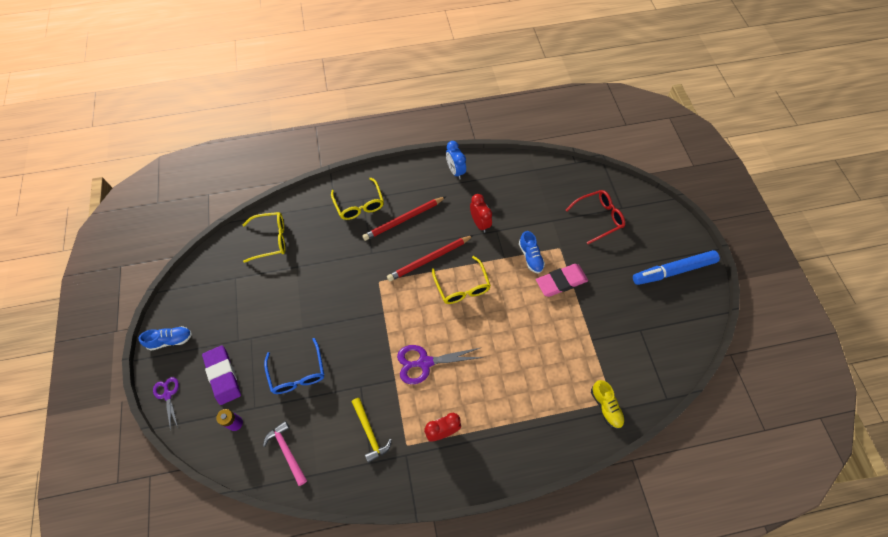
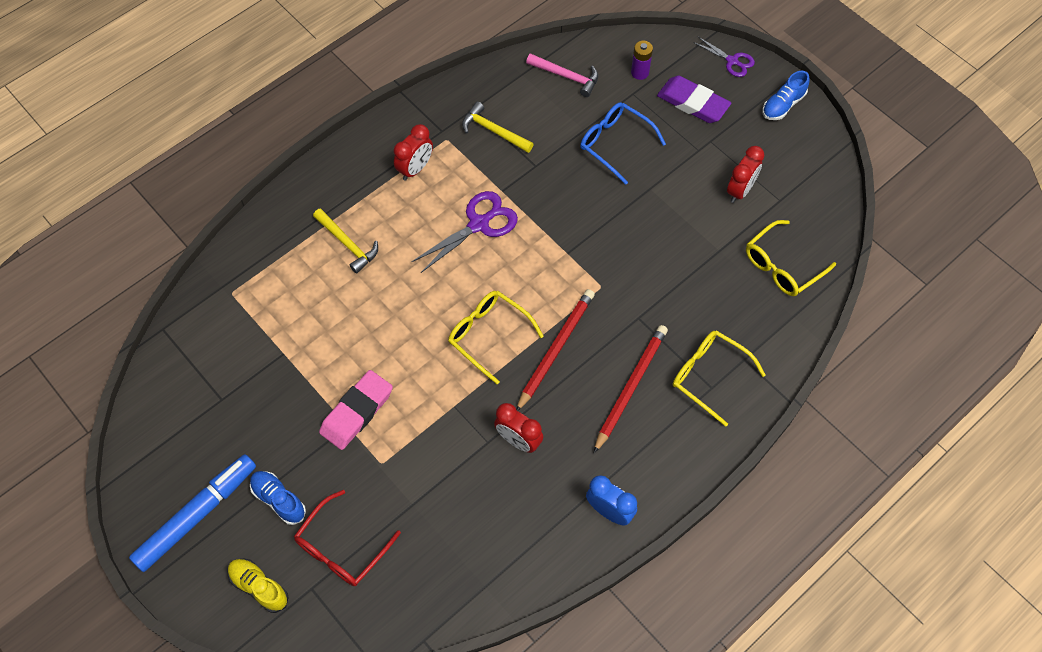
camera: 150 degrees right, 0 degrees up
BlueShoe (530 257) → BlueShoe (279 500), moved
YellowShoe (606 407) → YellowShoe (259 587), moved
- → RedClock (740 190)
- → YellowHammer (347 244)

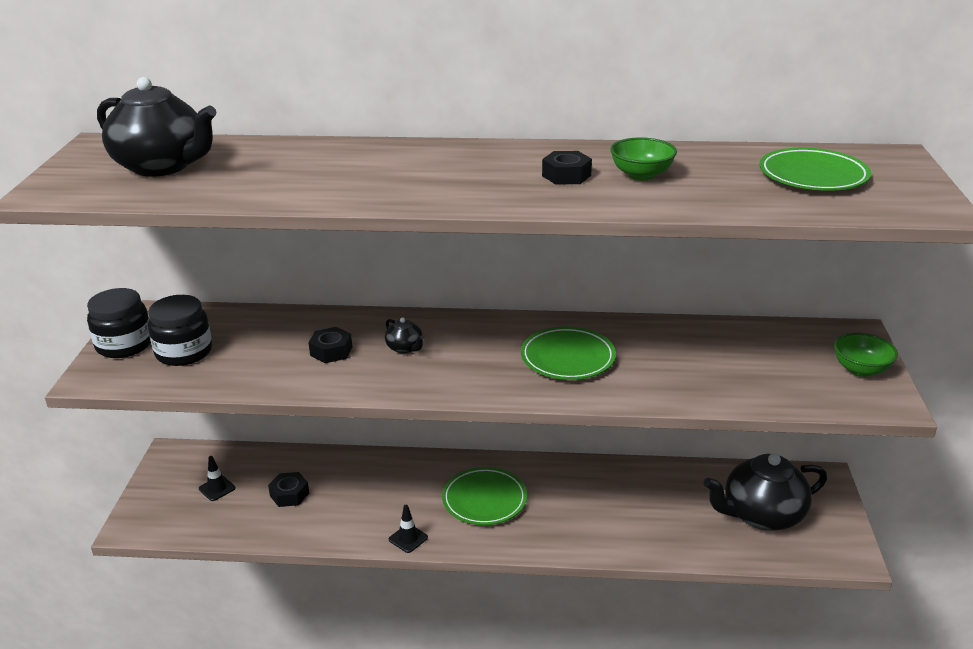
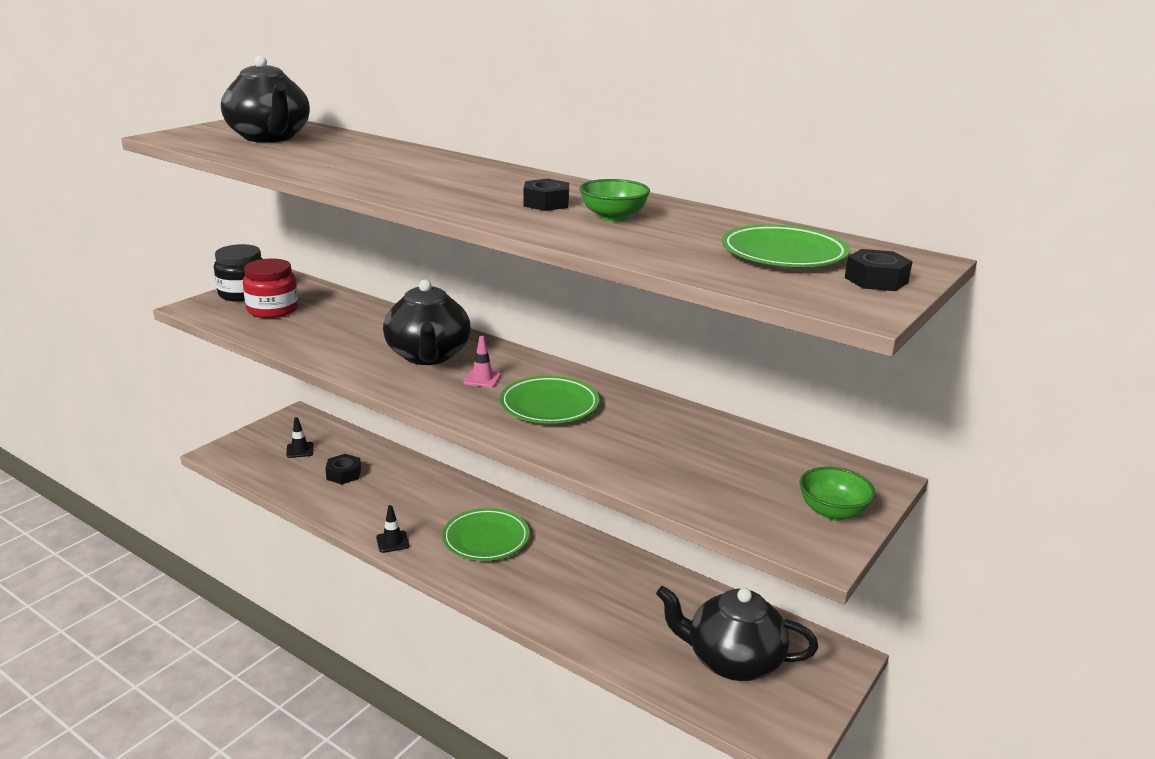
camera: 30 degrees right, 5 degrees down
BlackJar (184 352) → RedJar (273 310)
BlackTeapot (405 348) → BlackTeapot (428 356), x2.33
BlackNut (331 351) → BlackNut (876 280), moved
- → PinkTrafficCone (482 379)

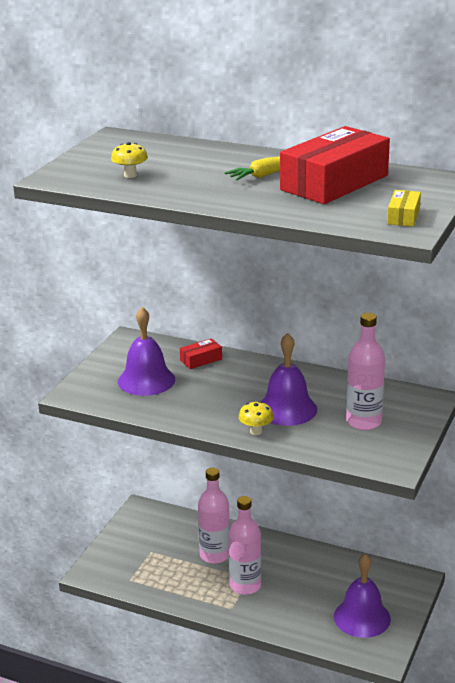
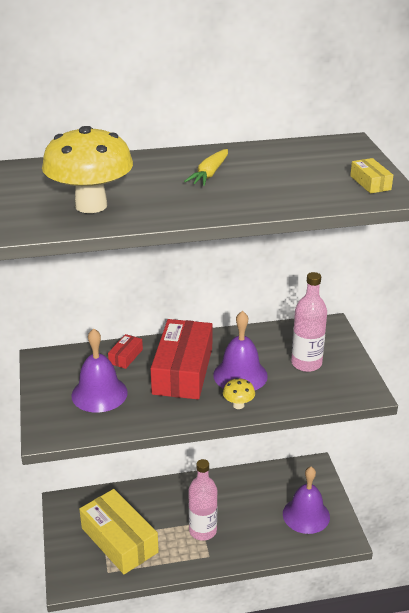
camera: 35 degrees left, 5 degrees up
RedBox (334 183) → RedBox (183 371), moved
YellowMushroom (130 175) → YellowMushroom (91 205), x2.32
PinkBottle (215 555) → -
- → YellowBox (119 540)

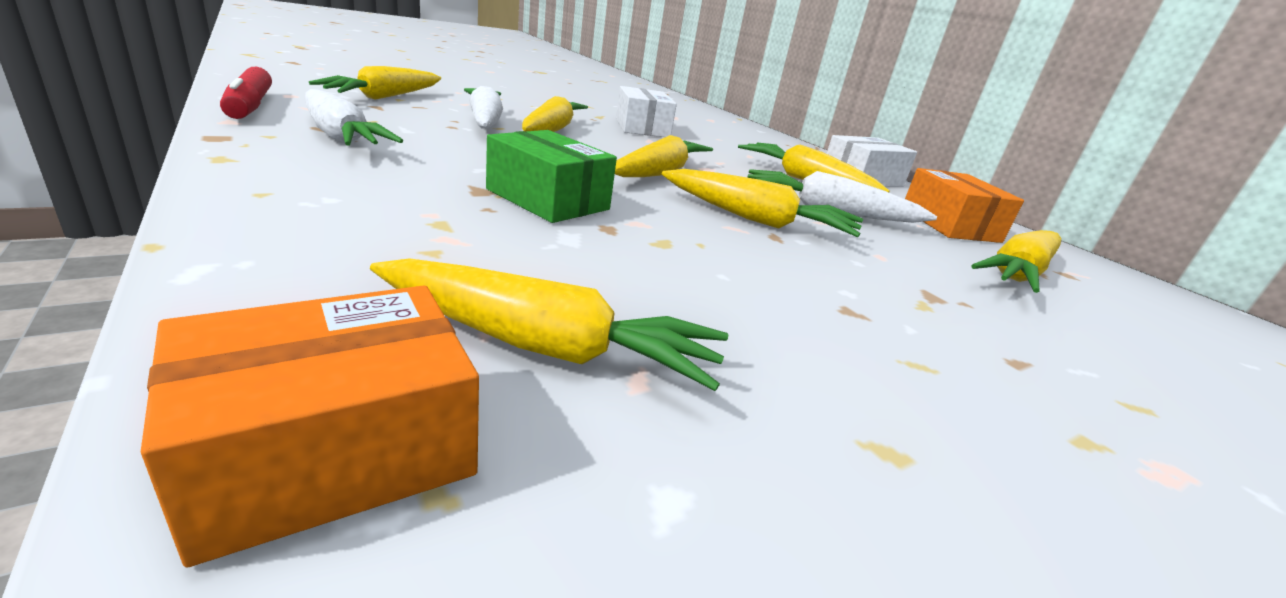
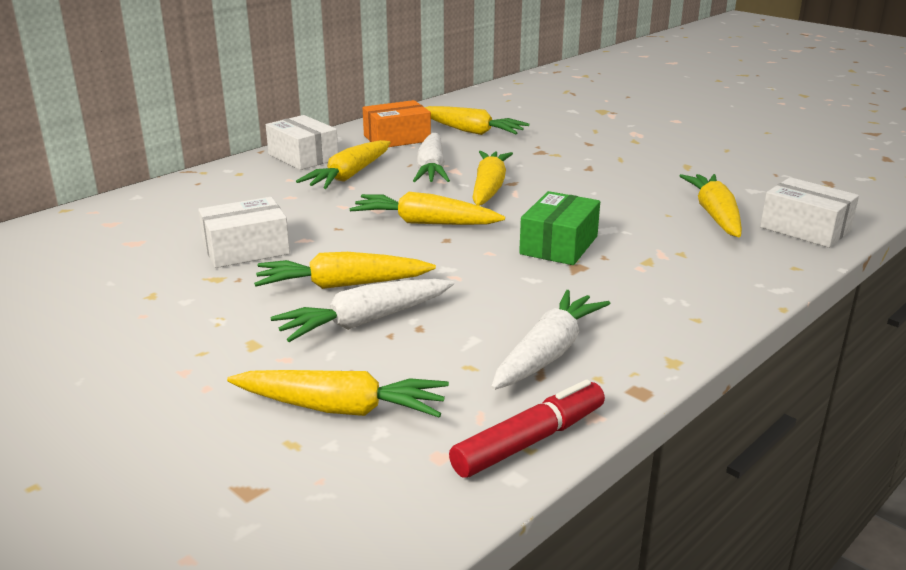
camera: 100 degrees left, 0 degrees up
OrangeBox (334 451) → WhiteBox (805 229)

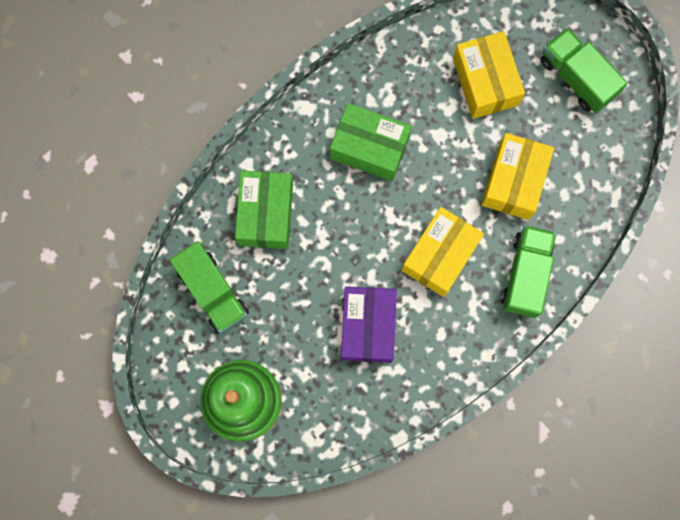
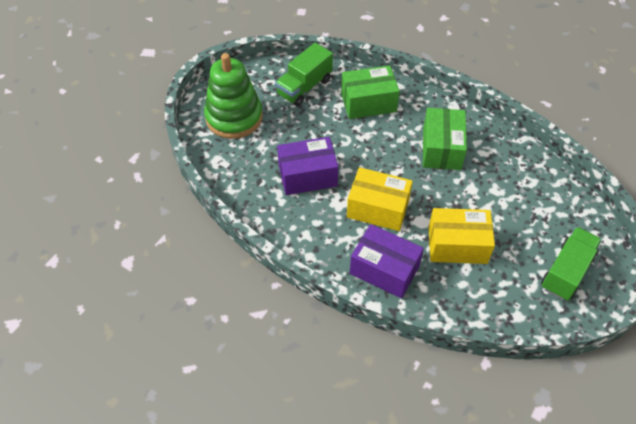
camera: 75 degrees right, 25 degrees down
YellowBox (485 82) → -
GreenTruck (526 275) → PurpleBox (384 269)

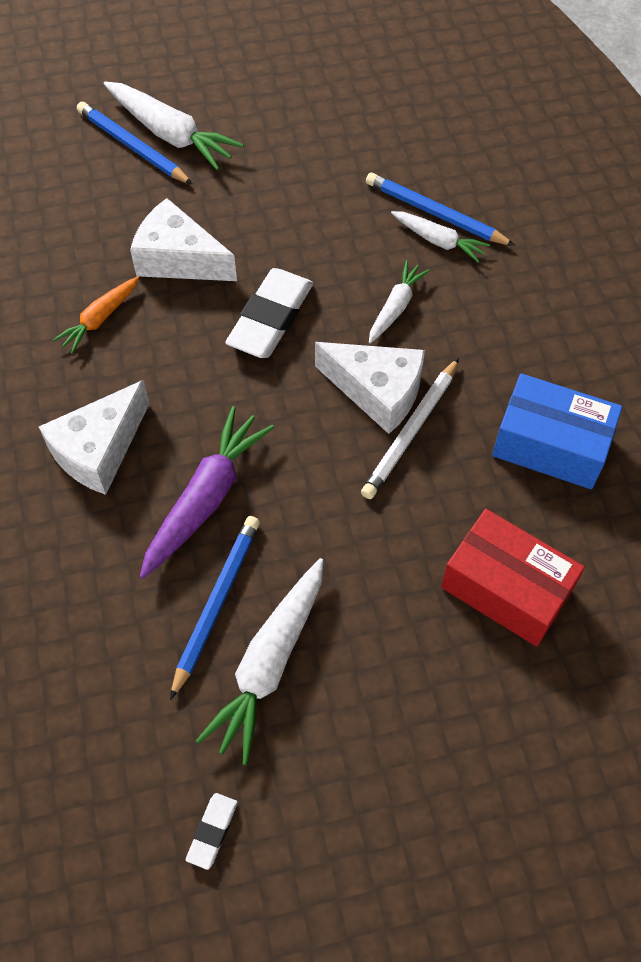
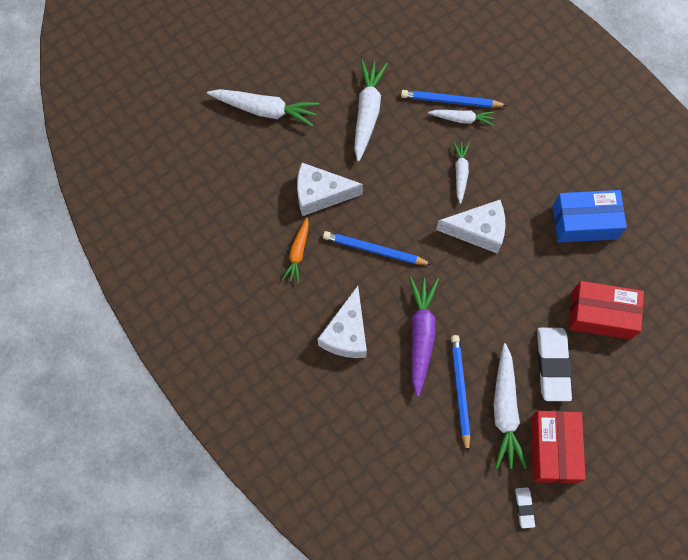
camera: 25 degrees left, 10 degrees up
BluePencil (132 147) → BluePencil (374 250), moved
WhiteEraser (271 318) → WhiteEraser (552 365), moved
WhitePencil (411 432) → -
- → WhiteCarrot (367 112)
- → RedBox (553 449)

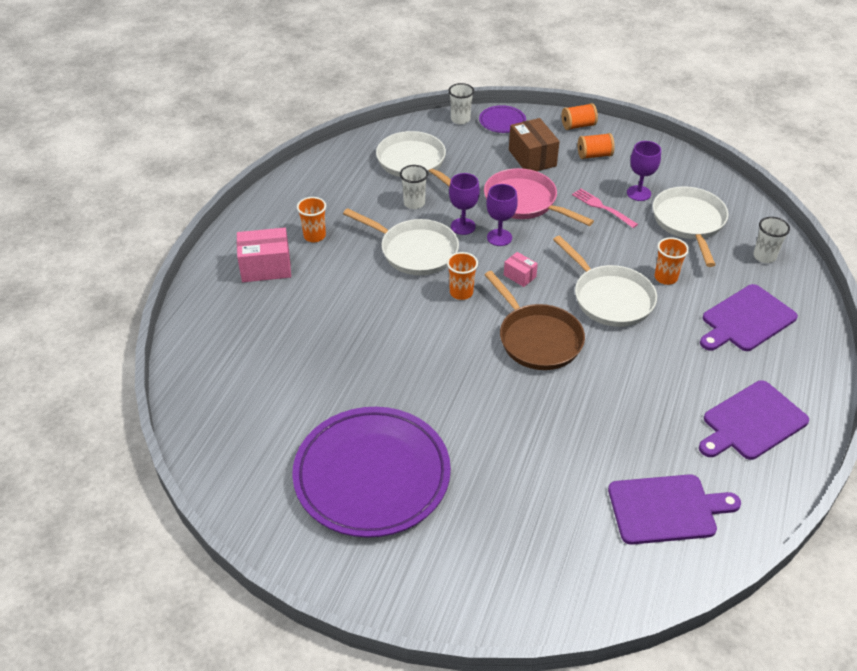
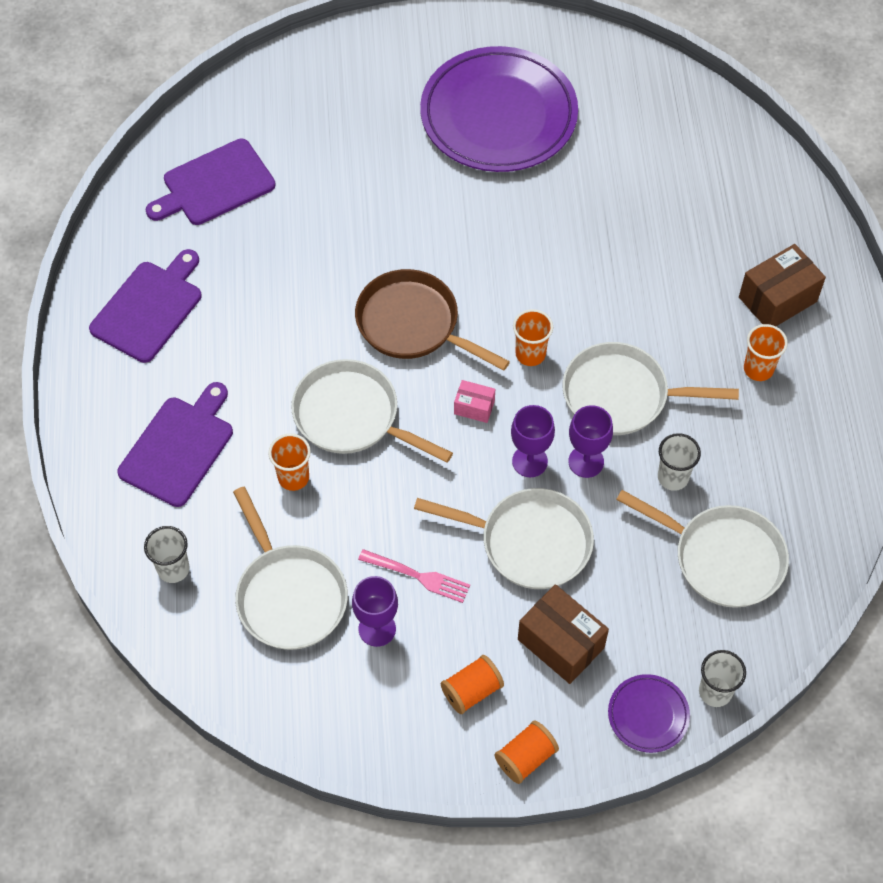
camera: 155 degrees right, 15 degrees up
PinkPan (524 202) → WhitePan (529 542)
PinkBox (266 267) → BrownBox (777 299)

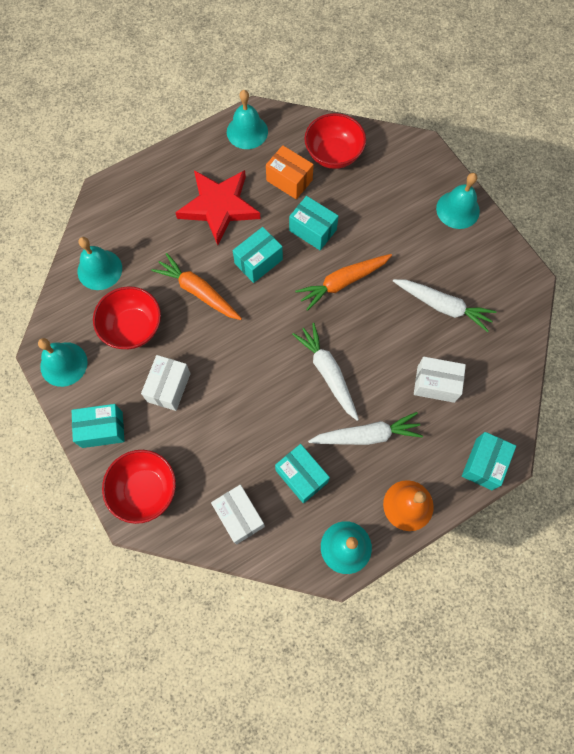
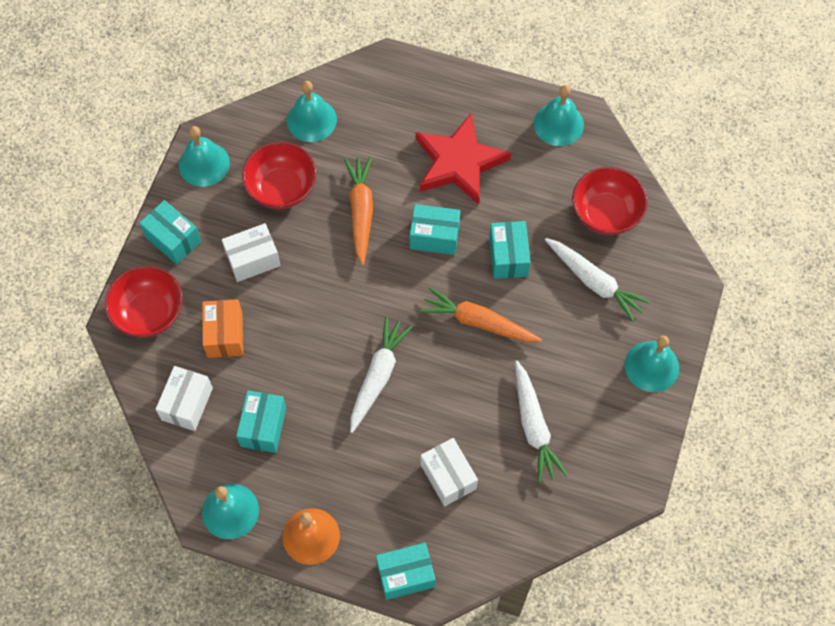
camera: 50 degrees right, 5 degrees down
OrangeBox (289 180) → OrangeBox (225 335), moved
WhiteCarrot (366 435) → WhiteCarrot (594 282), moved

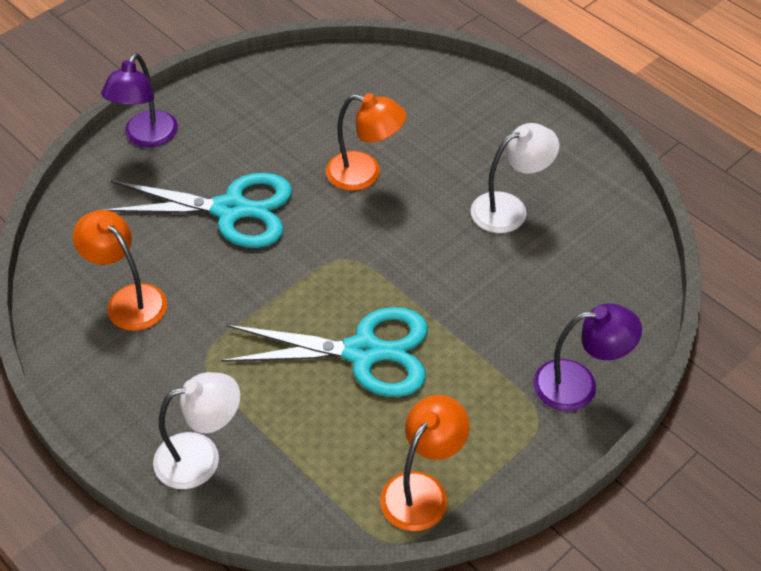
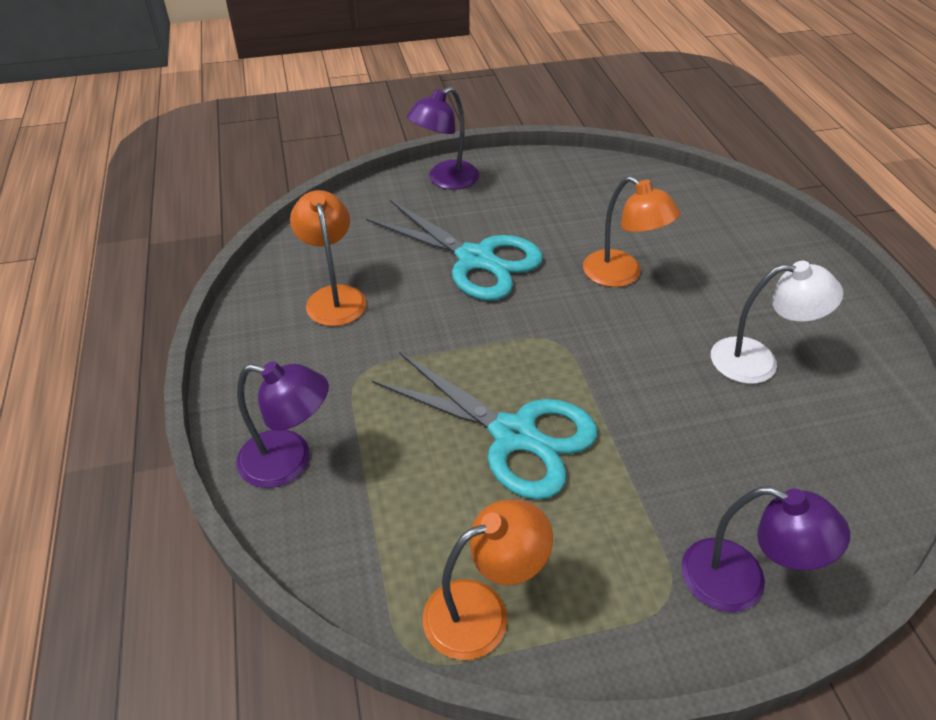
camera: 30 degrees right, 5 degrees down
WhiteLamp (201 457) → PurpleLamp (289 461)

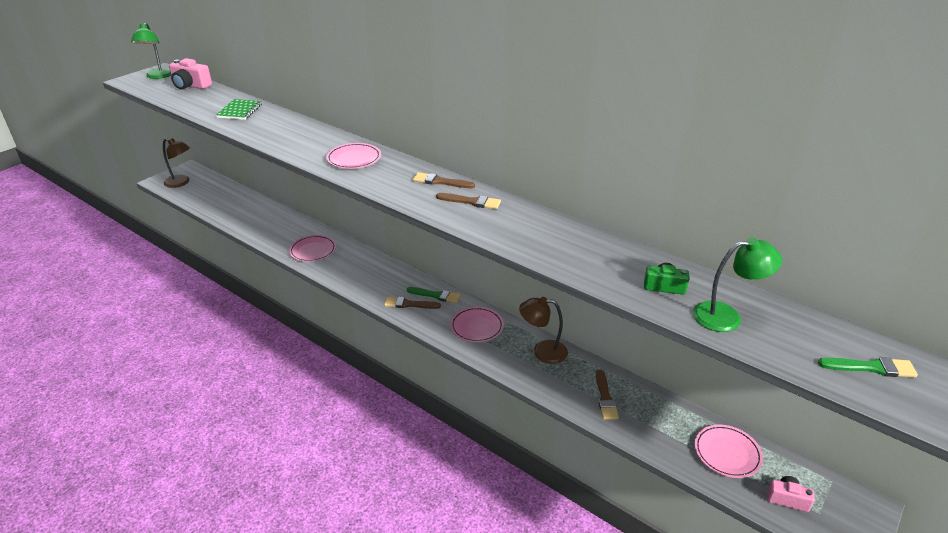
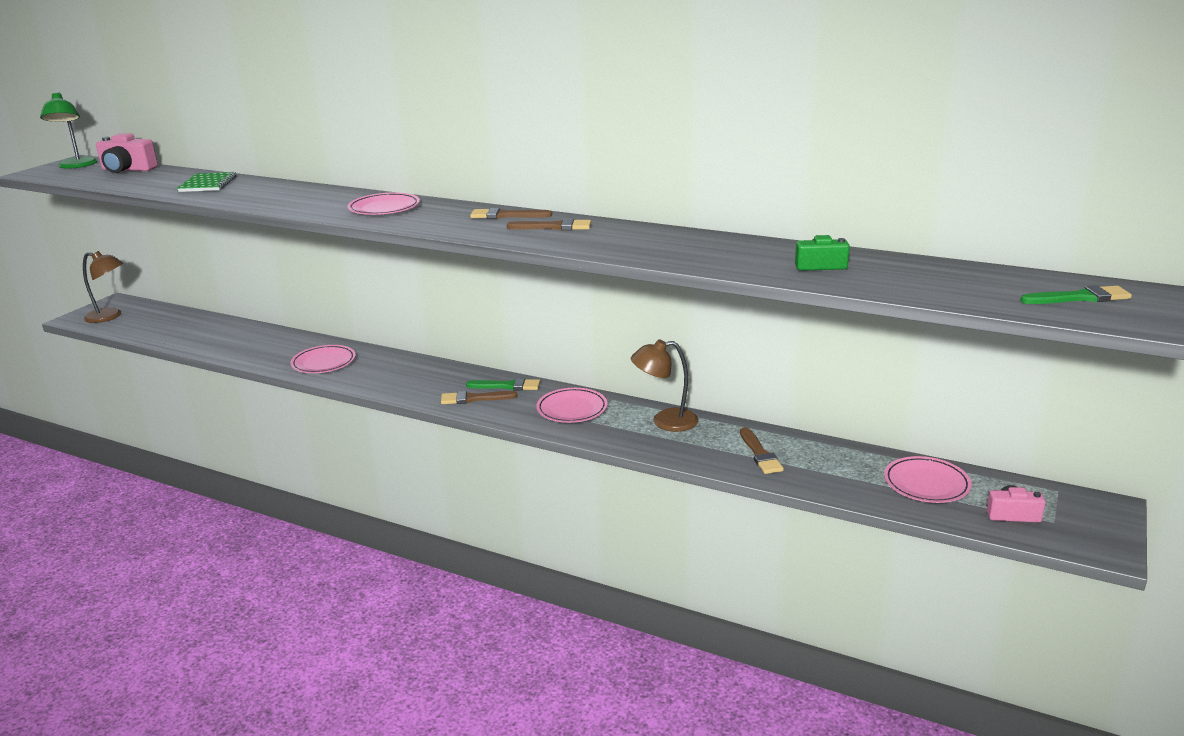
camera: 10 degrees left, 10 degrees down
GreenLamp (727 316) → -

